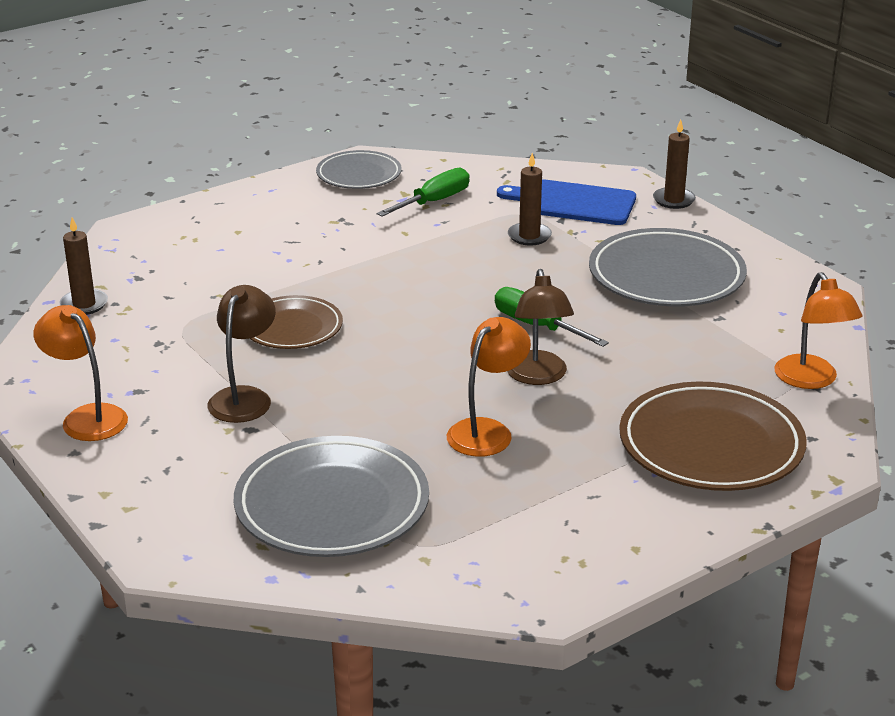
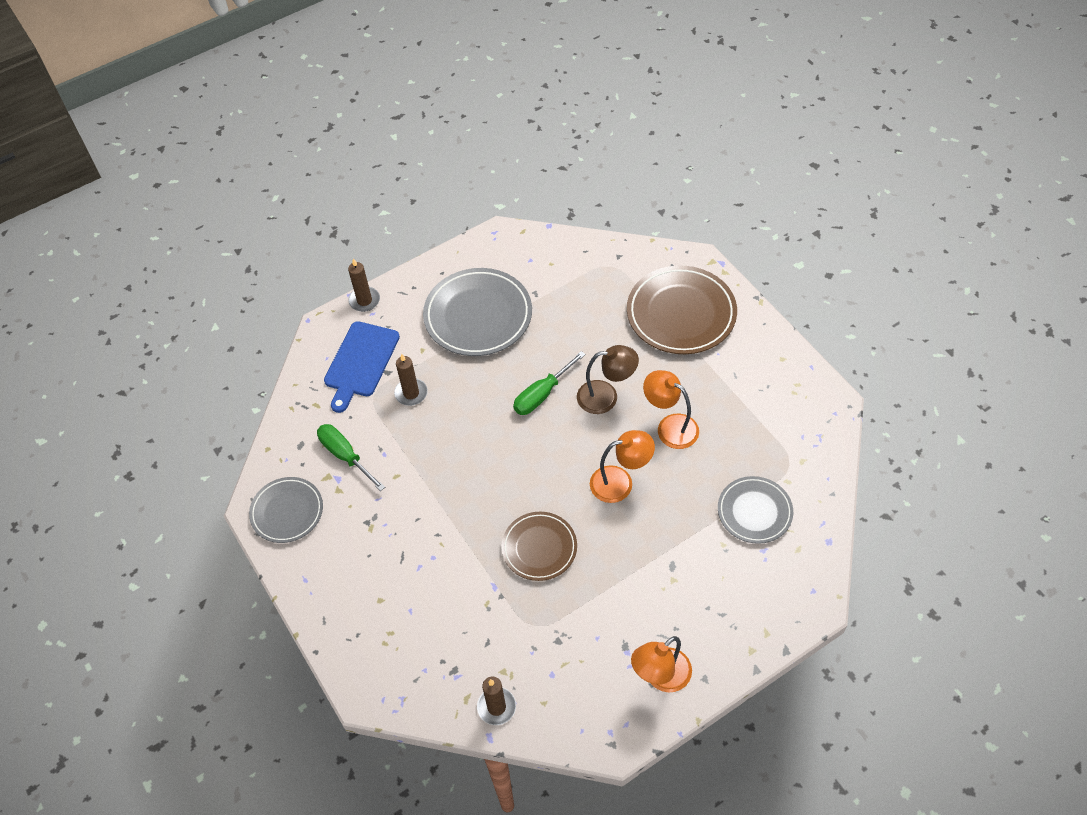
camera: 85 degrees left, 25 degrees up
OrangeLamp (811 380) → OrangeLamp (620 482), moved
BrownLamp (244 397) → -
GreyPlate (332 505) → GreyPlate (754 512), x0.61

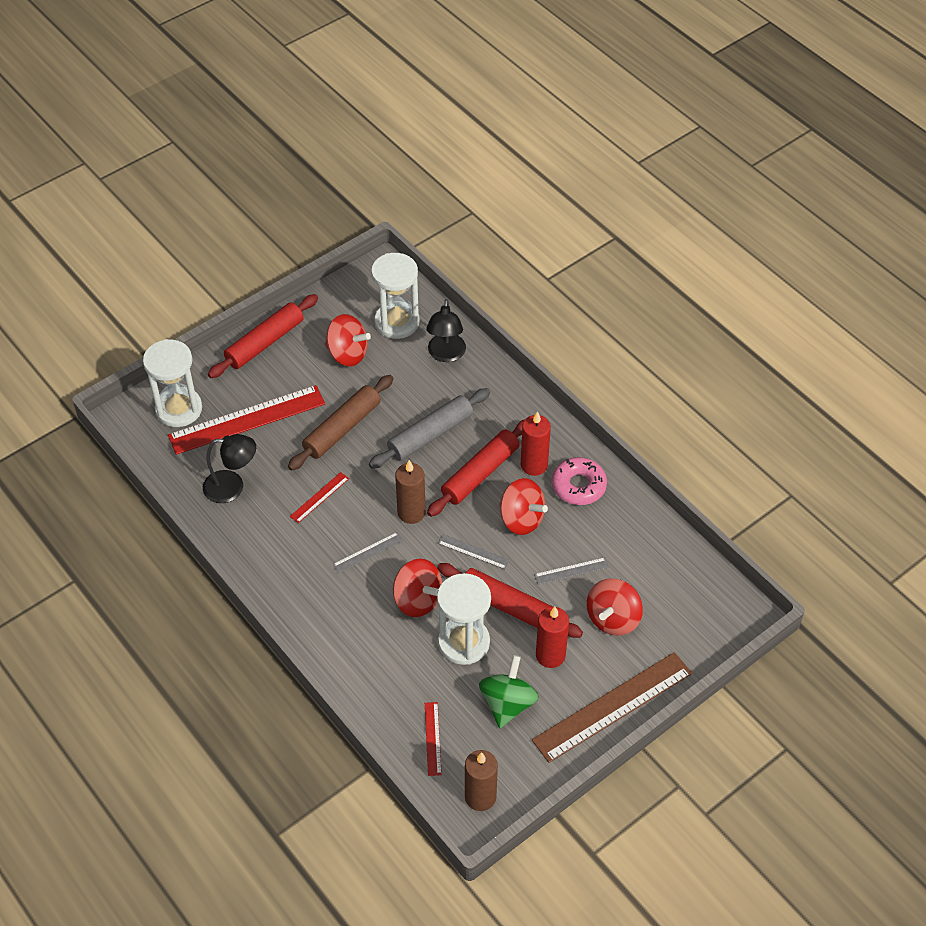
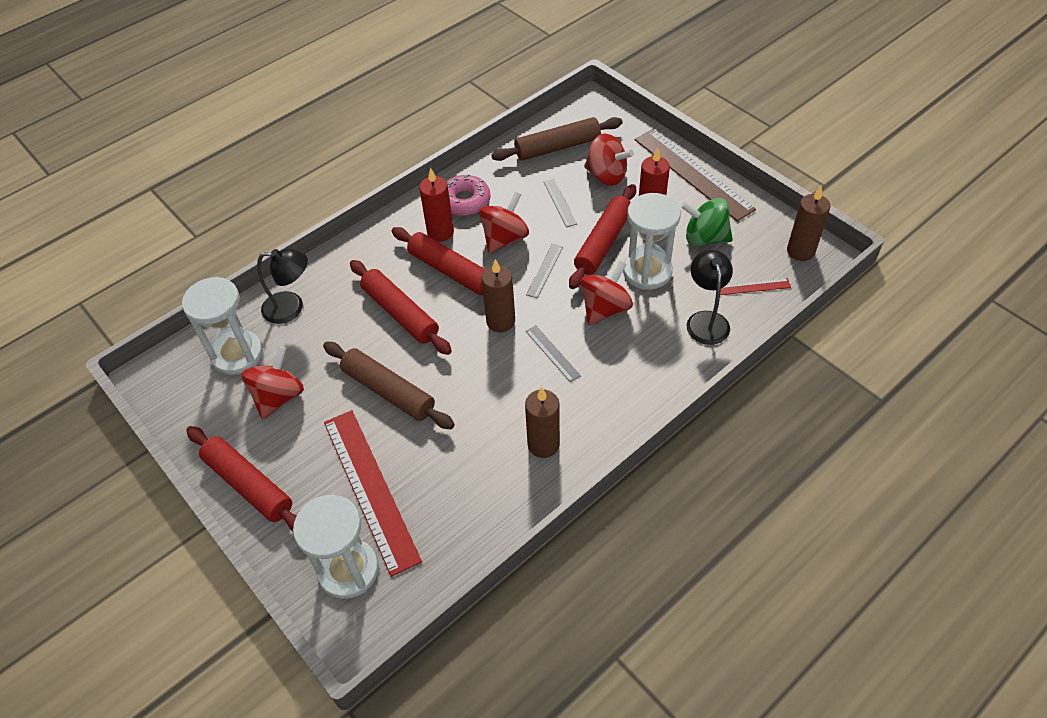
camera: 90 degrees left, 0 degrees up
GreyRollingPin (430 435) → RedRollingPin (400 313)
BlackLamp (232 487) → BlackLamp (706 320), moved
RedRuler (319 497) → -
- → BrownRollingPin (557 147)
- → BrownCandle (543 444)

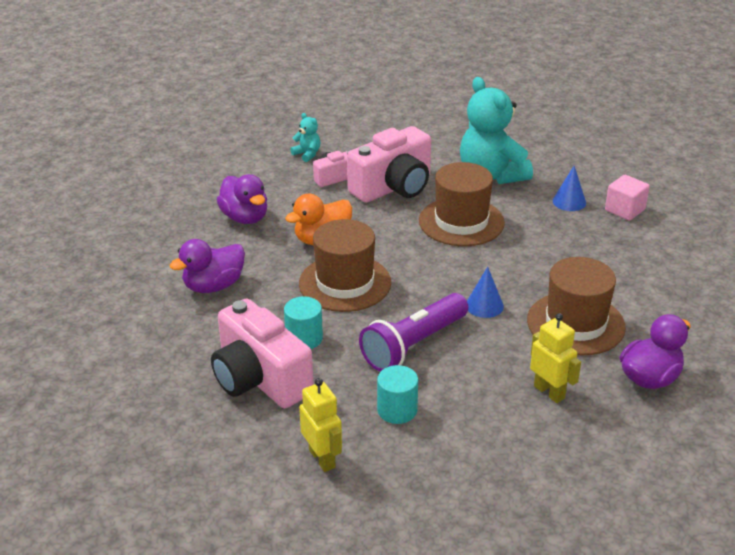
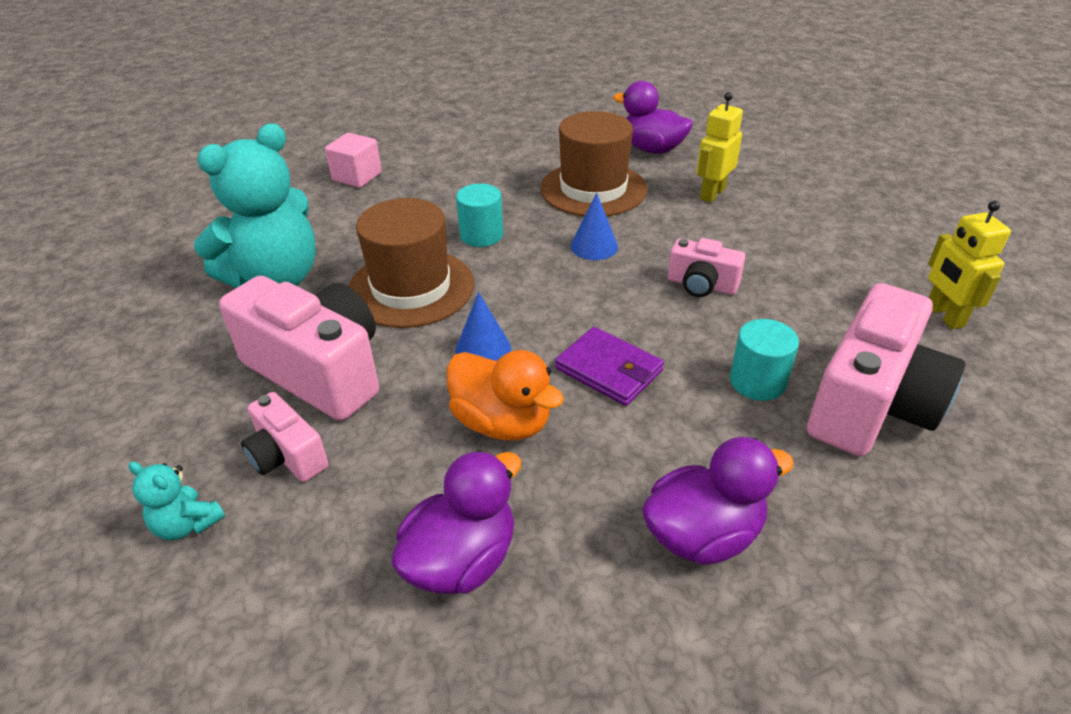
camera: 105 degrees left, 5 degrees up
TurquoiseTeddyBear (307 154) → TurquoiseTeddyBear (187 524), 90 degrees counterclockwise
BlueCone (569 202) → BlueCone (483 349), moved
BrownHat (345 283) → PurpleWallet (609 370)
PurpleDuck (213 286) → PurpleDuck (703 535), 60 degrees counterclockwise
PurpleFlashlight (414 345) → PinkCamera (701 285)
TurquoiseCylinder (397 410) → TurquoiseCylinder (481 235), moved
YellowRobot (322 458) → YellowRobot (944 315), 60 degrees counterclockwise

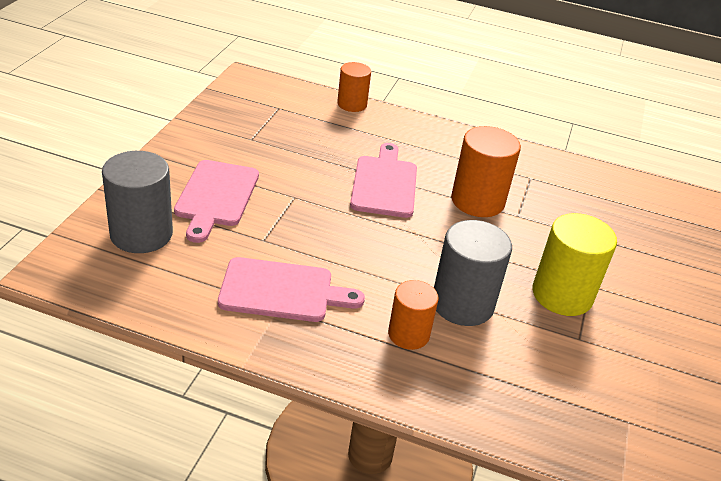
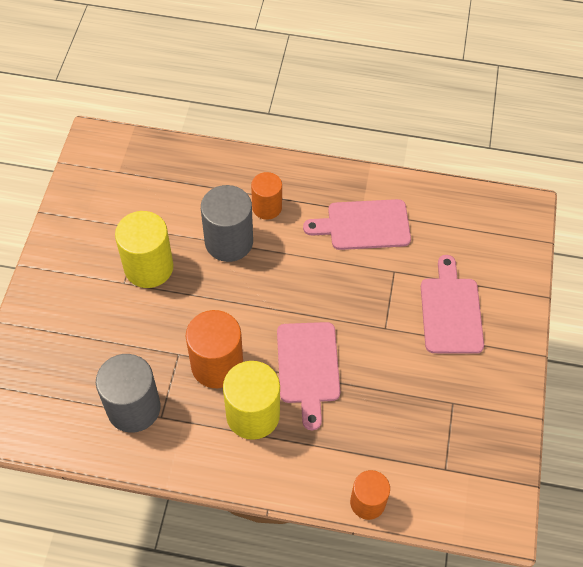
camera: 175 degrees right, 20 degrees up
GreyCylinder (141 234) → GreyCylinder (133 408), moved
- → YellowCylinder (253 415)

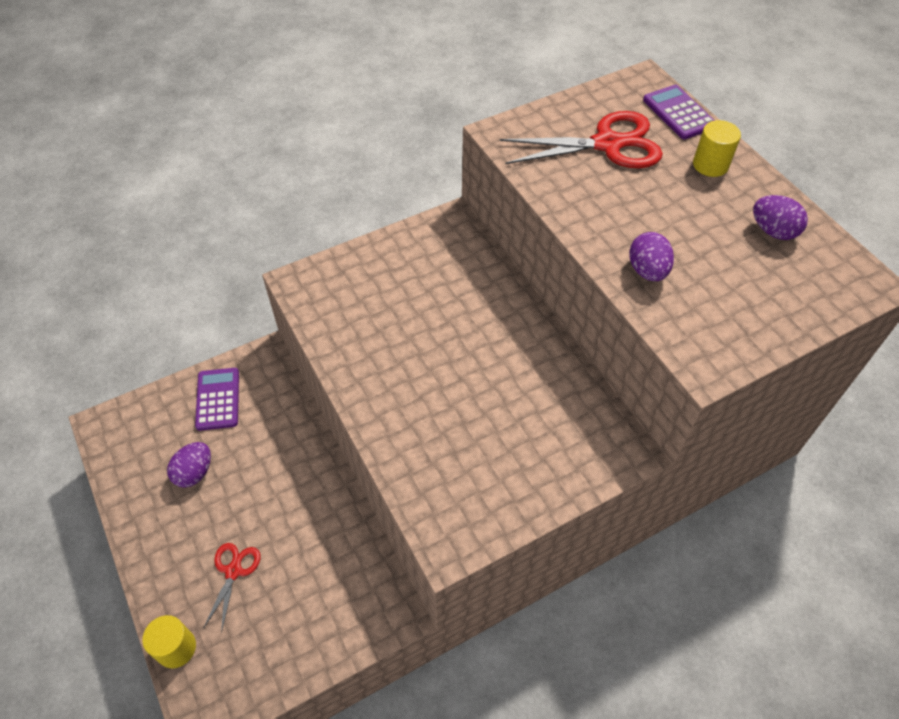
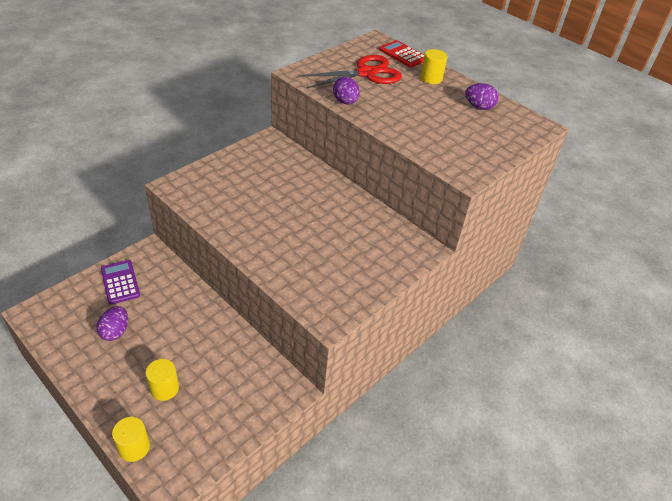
camera: 20 degrees left, 10 degrees down
PurpleCalculator (678 113) → RedCalculator (403 55)
PurpleEgg (647 271) → PurpleEgg (345 102), moved
RedScissors (233 571) → YellowCylinder (164 388)

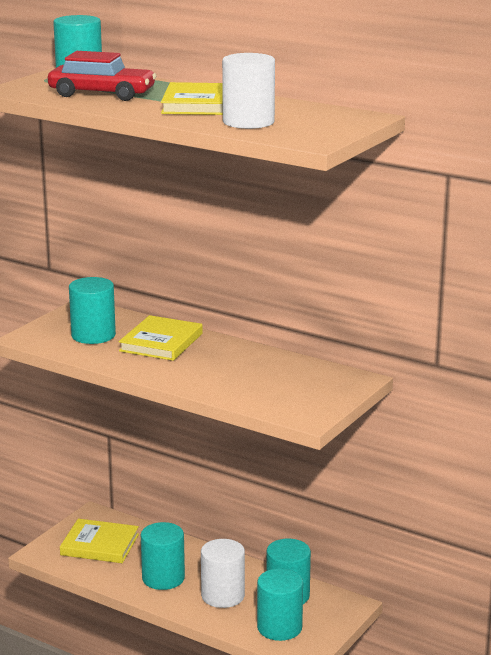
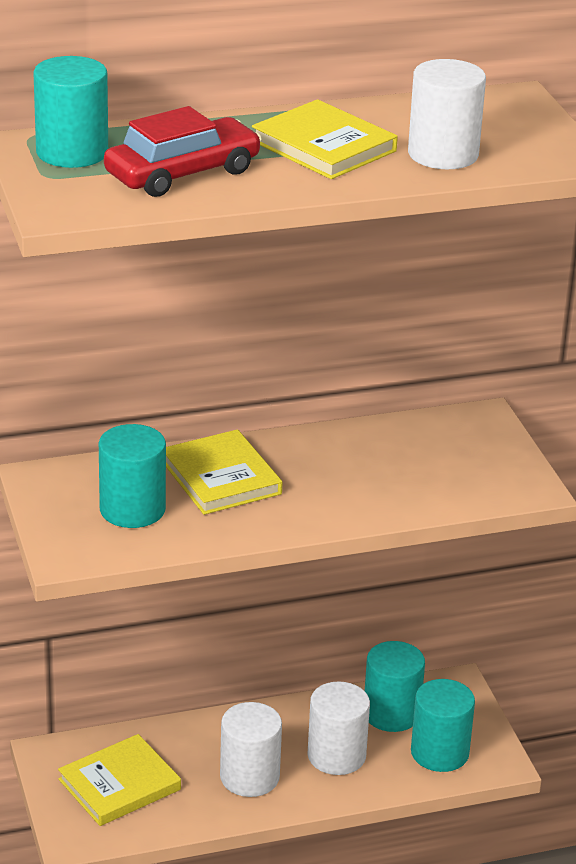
camera: 50 degrees left, 10 degrees up
TurquoiseCylinder (163 578) → WhiteCylinder (249 777)

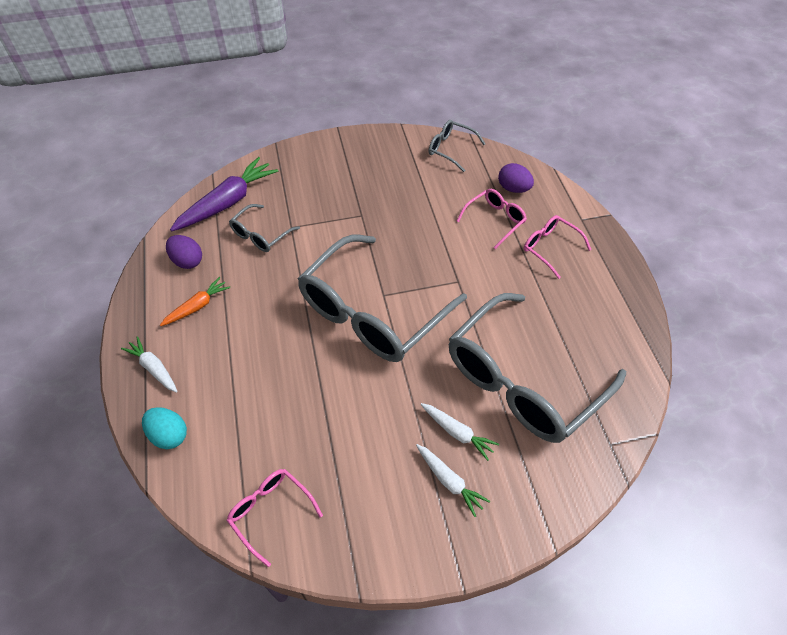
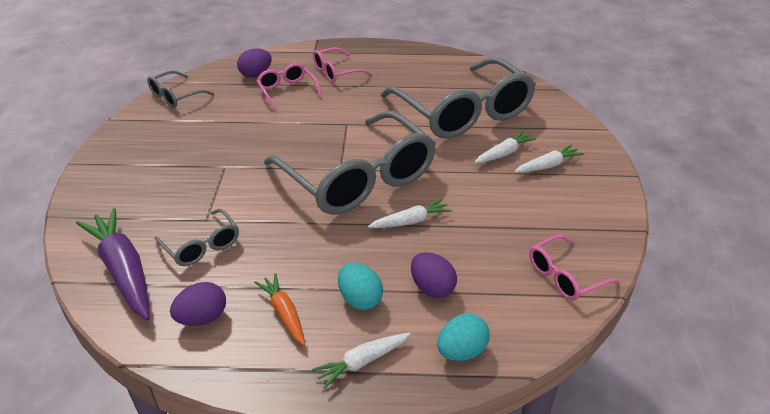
camera: 75 degrees left, 15 degrees down
- → WhiteCarrot (410 221)
- → PurpleEgg (432 288)
- → TurquoiseEgg (360 299)

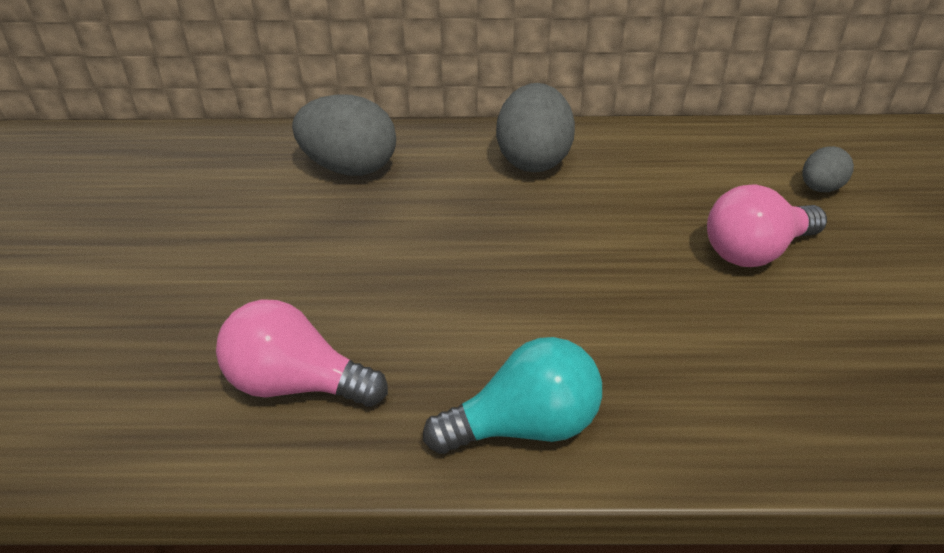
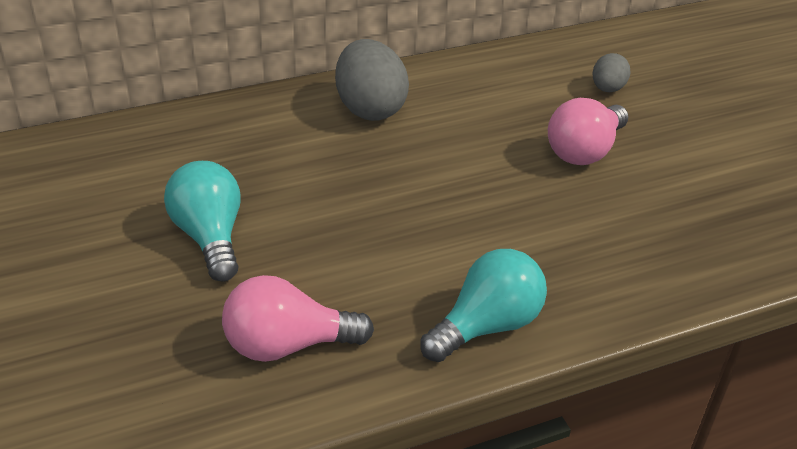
camera: 25 degrees left, 0 degrees up
GreyEgg (349 168) → -
- → TurquoiseLightBulb (210 237)

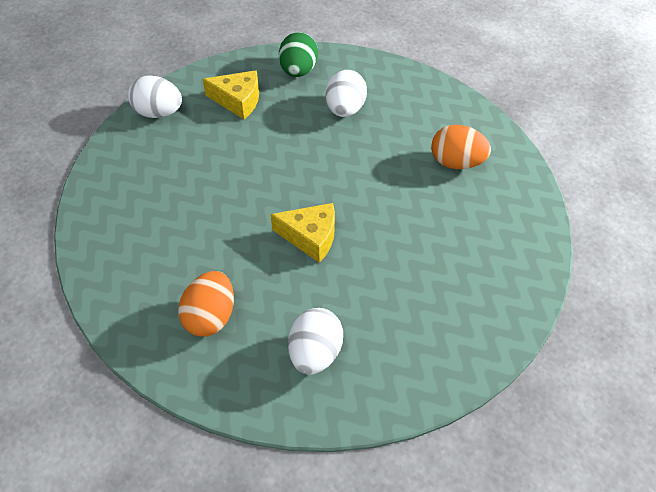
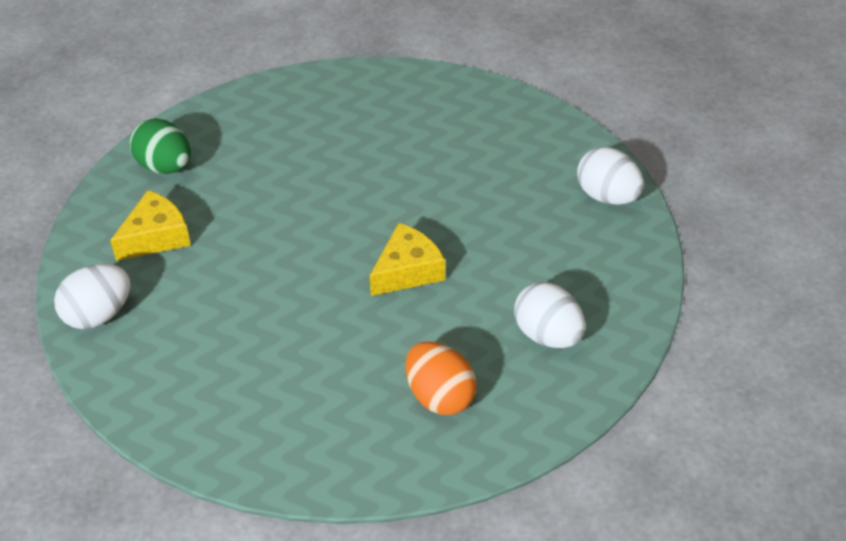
camera: 55 degrees left, 5 degrees down
WhiteEgg (345 109) → WhiteEgg (607 196), moved
OrangeEgg (456 162) → -

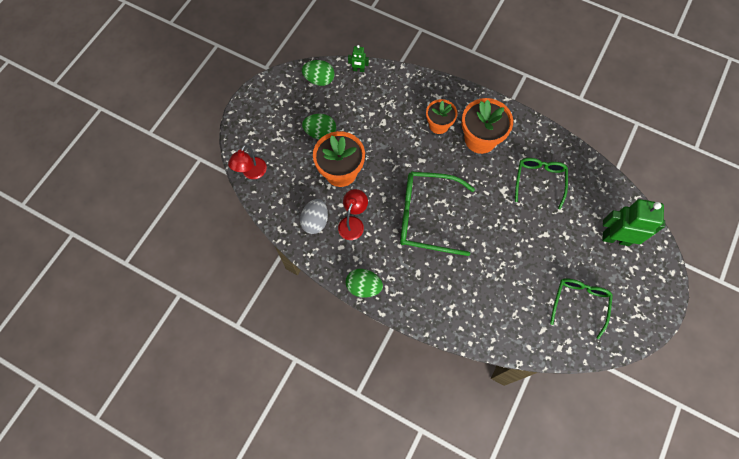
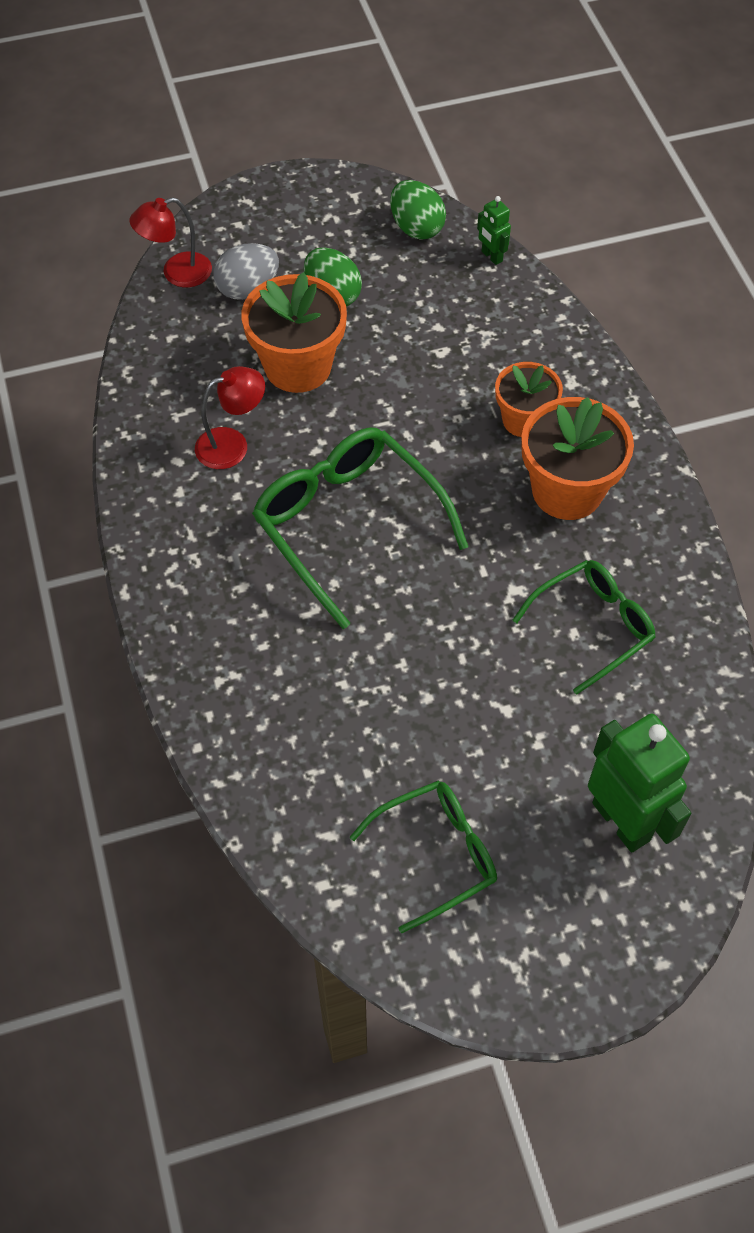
camera: 45 degrees right, 10 degrees down
GreyEgg (315 221) → GreyEgg (248 289), moved
GreenEgg (363 287) → -

